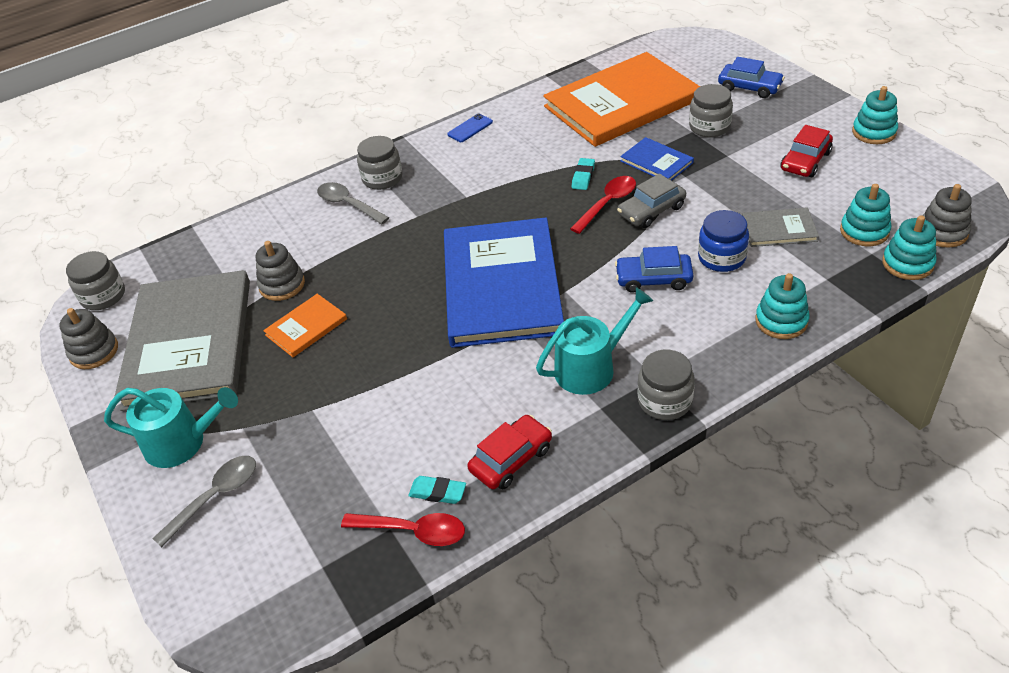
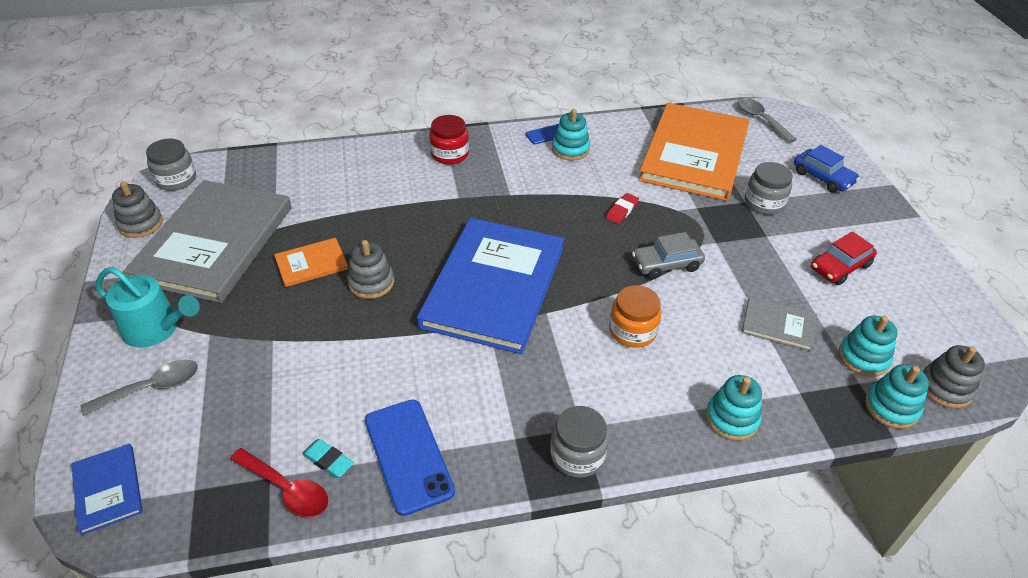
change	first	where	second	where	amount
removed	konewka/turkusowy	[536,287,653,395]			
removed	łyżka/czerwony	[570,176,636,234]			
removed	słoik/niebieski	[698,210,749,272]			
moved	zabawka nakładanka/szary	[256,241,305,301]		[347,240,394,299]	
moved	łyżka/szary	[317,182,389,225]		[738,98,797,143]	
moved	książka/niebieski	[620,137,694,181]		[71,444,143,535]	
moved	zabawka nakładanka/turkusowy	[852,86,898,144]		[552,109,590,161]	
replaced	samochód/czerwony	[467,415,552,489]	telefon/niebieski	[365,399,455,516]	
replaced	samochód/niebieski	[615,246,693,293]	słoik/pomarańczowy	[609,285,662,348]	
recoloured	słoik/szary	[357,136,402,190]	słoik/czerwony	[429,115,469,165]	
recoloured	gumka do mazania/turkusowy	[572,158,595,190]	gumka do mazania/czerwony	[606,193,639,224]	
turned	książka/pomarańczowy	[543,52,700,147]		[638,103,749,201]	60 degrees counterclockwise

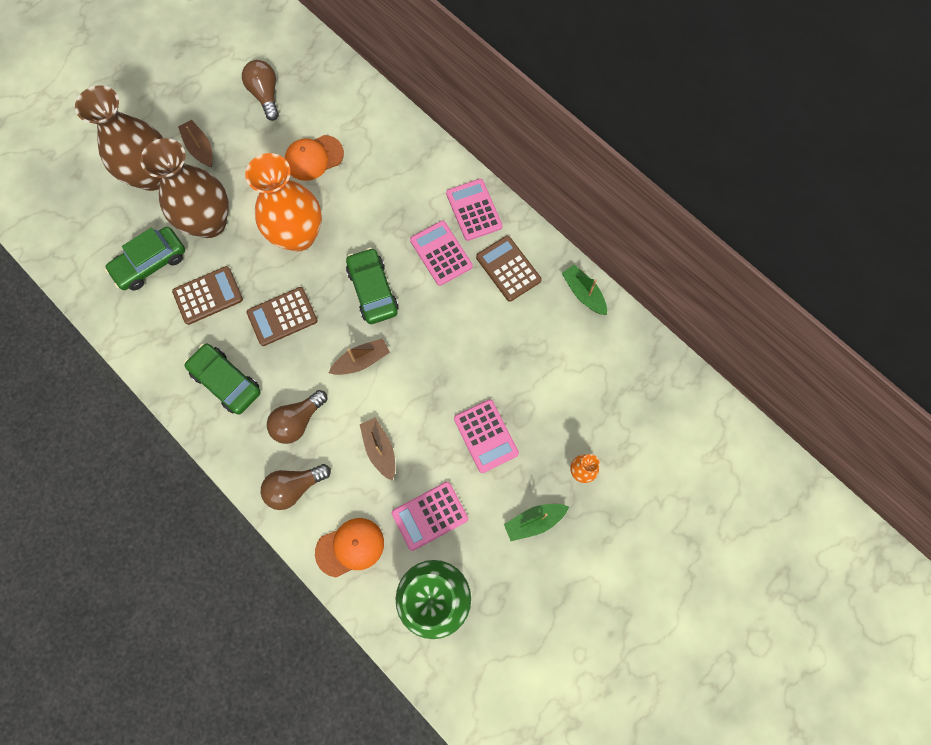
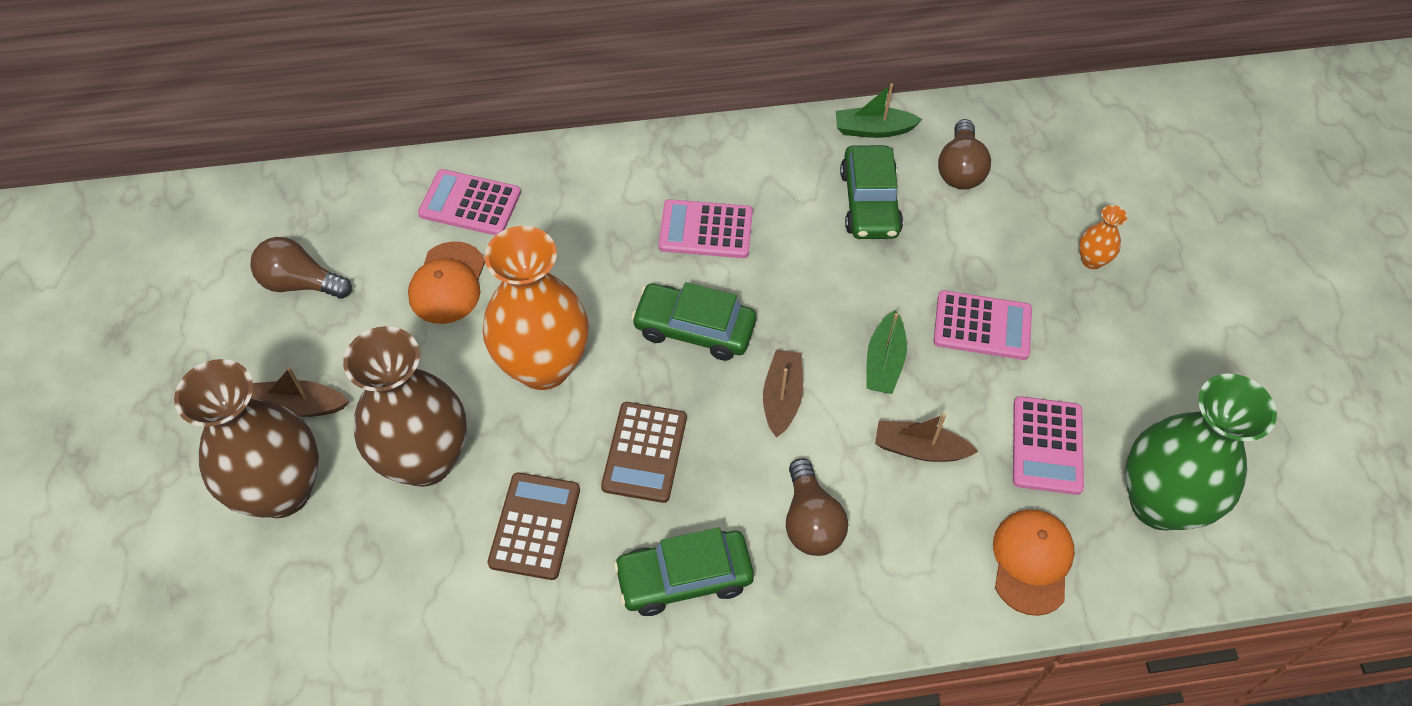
change	first	where	second	where	amount
removed	kalkulator/brązowy	[476,236,542,302]			
moved	samochód/zielony	[105,227,185,290]		[840,145,903,239]	
moved	żarówka/brązowy	[261,464,331,510]		[938,119,991,190]	
moved	kalkulator/różowy	[446,179,503,241]		[418,169,521,236]	
moved	łódka/zielony	[504,504,569,541]		[866,310,907,394]	

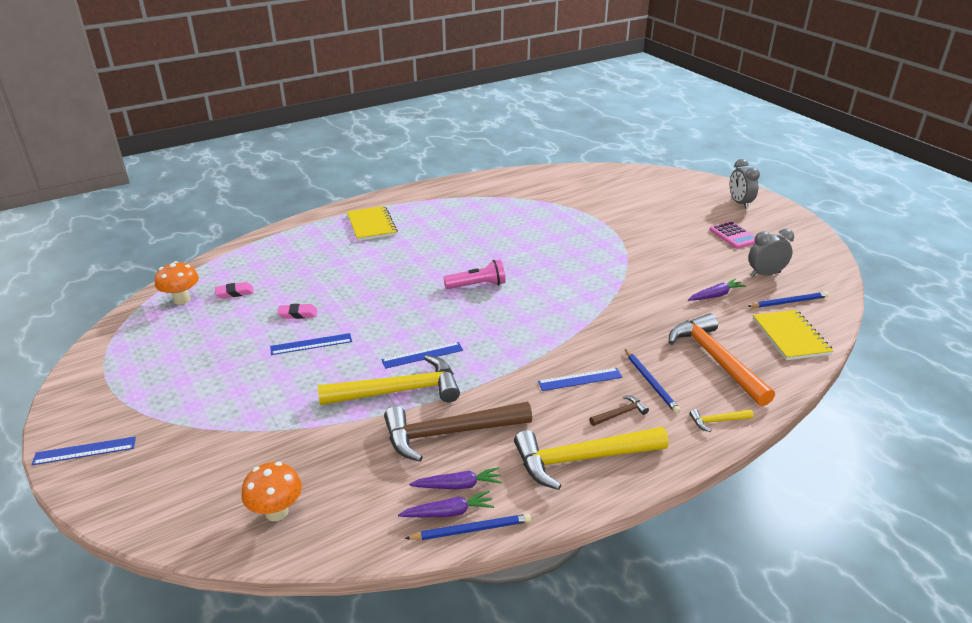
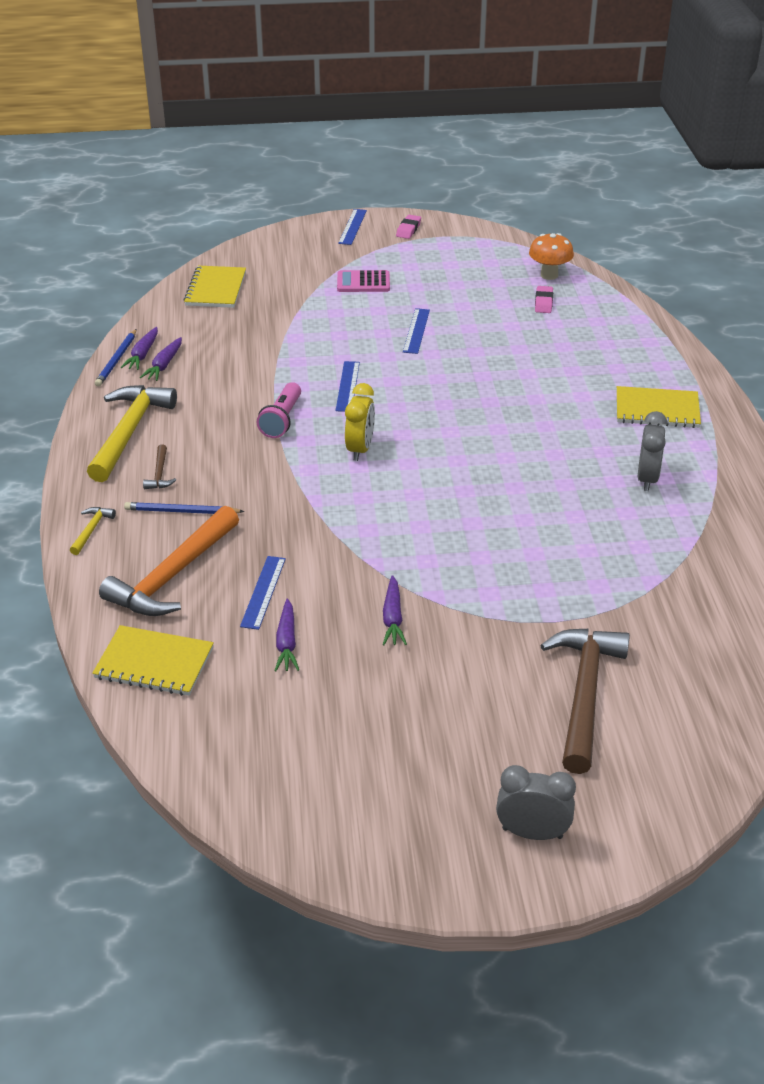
change	first	where	second	where	amount
removed	młotek/żółty	[318,355,460,405]			
removed	ołówek/niebieski	[747,292,829,308]			
added			budzik/żółty	[345,383,375,461]	
added			marchewka/fioletowy	[383,575,407,645]	
moved	gumka do mazania/różowy	[277,304,317,319]		[396,215,421,239]	
moved	młotek/brązowy	[384,402,532,462]		[540,629,630,774]	
moved	latarka/różowy	[444,260,506,289]		[257,382,301,438]	
moved	linijka/niebieski	[538,368,622,391]		[240,556,286,630]	
moved	kalkulator/różowy	[710,221,756,249]		[337,270,390,292]	
moved	budzik/szary	[748,229,794,276]		[638,411,667,491]	
replaced	grzyb/pomarańczowy	[241,462,302,521]	zeszyt/żółty	[183,266,246,308]	
turned	młotek/pomarańczowy	[669,313,775,406]		[99,506,239,616]	120 degrees clockwise

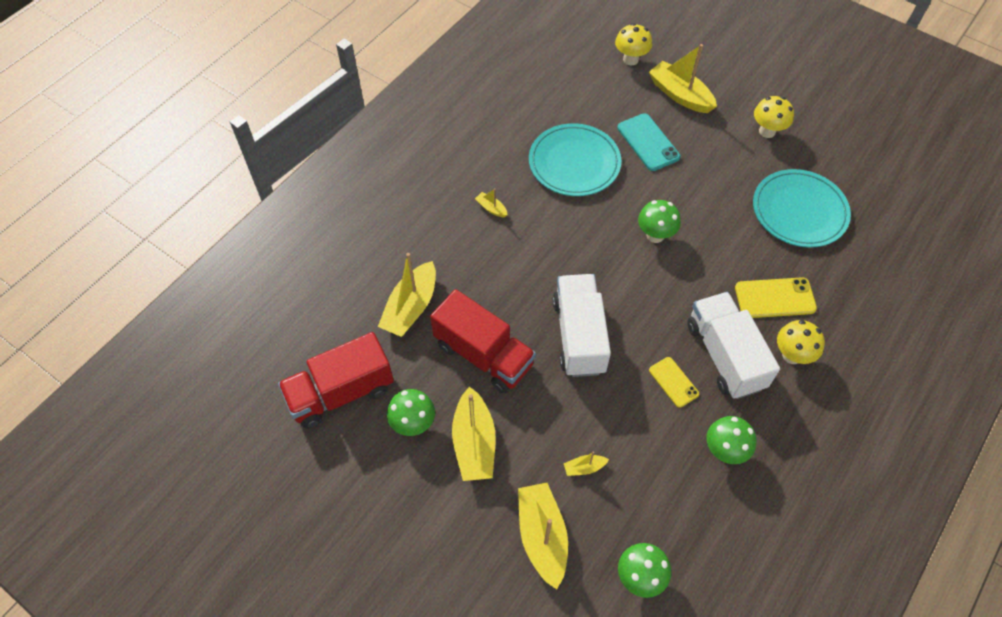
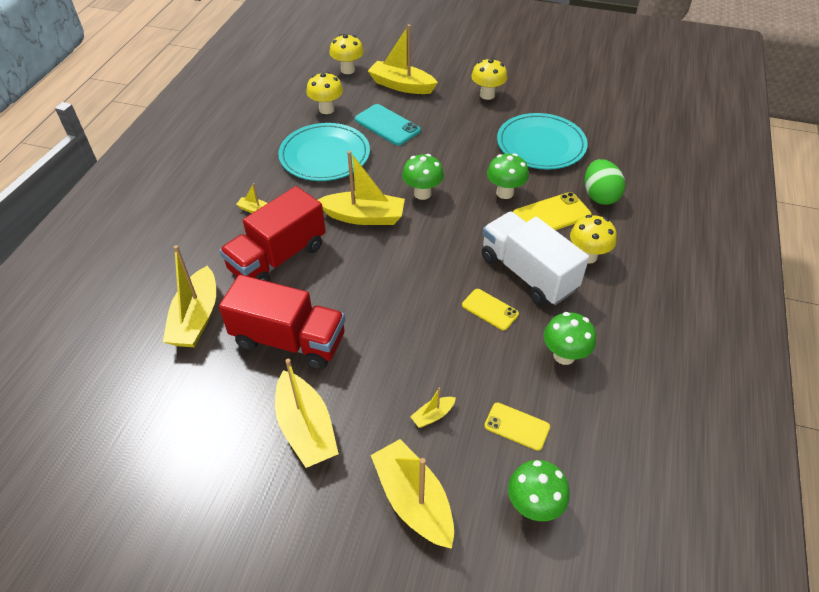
change	first	where	second	where	amount
removed	ciężarówka/biały	[553,274,611,377]			
added			grzyb/żółty	[306,72,343,114]	
added			łódka/żółty	[318,151,405,225]	
added			telefon/żółty	[484,403,550,451]	
added			jajko/zielony	[585,159,625,205]	
moved	ciężarówka/czerwony	[278,332,394,429]		[219,186,326,282]	
moved	grzyb/zielony	[387,389,435,436]		[487,153,529,199]	

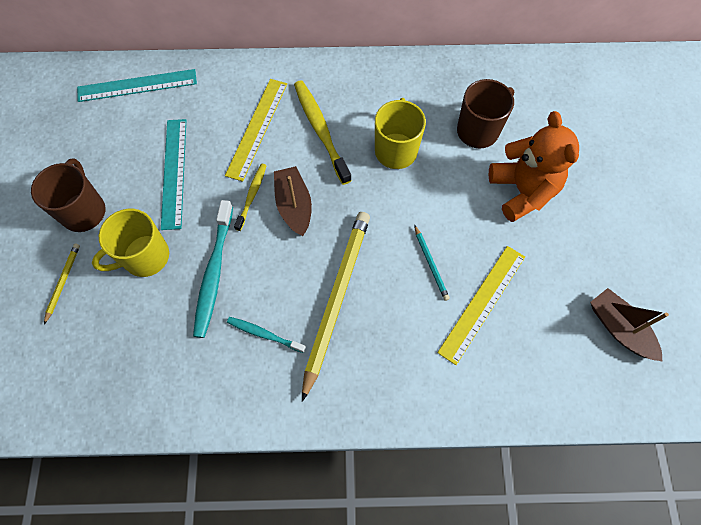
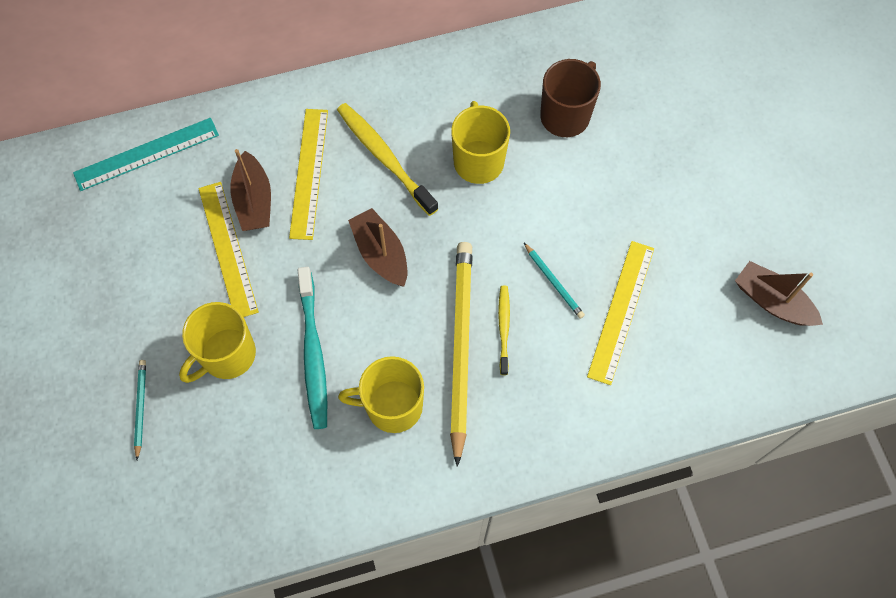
change	first	where	second	where	amount
removed	kubek/brązowy	[31,158,105,232]			
removed	miś/pomarańczowy	[489,111,579,222]			
added			łódka/brązowy	[230,149,271,231]	
moved	szczoteczka do zębów/żółty	[234,164,267,231]		[498,286,510,375]	
replaced	szczoteczka do zębów/turkusowy	[227,317,306,353]	kubek/żółty	[338,356,424,433]	
recoloured	ołówek/żółty	[44,243,80,324]	ołówek/turkusowy	[134,360,146,460]	
recoloured	linijka/turkusowy	[161,119,186,230]	linijka/żółty	[198,182,259,317]	

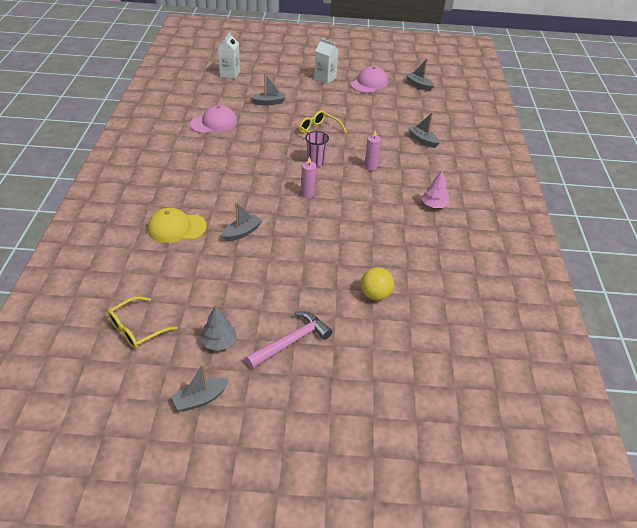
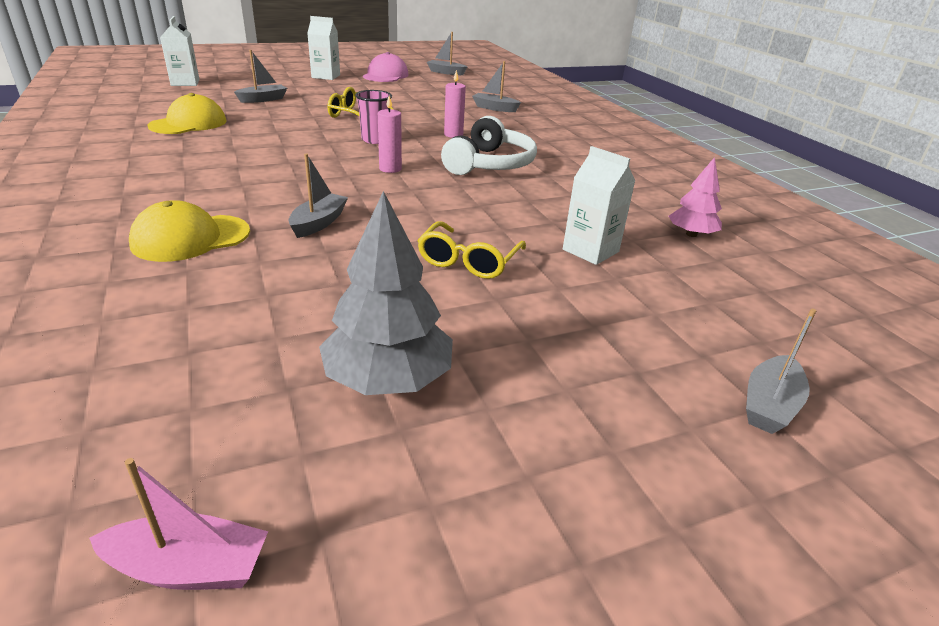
change	first	where	second	where	amount
removed	młotek/różowy	[245,311,332,369]			
added			łódka/różowy	[89,458,268,590]	
added			słuchawki/biały	[441,116,537,175]	
moved	okulary/żółty	[107,296,178,349]		[417,221,526,279]	
moved	łódka/szary	[171,364,229,412]		[746,309,816,434]	
moved	drzewko/różowy	[421,171,449,208]		[669,157,722,237]	
replaced	piłka/żółty	[361,267,394,300]	karton mleka/biały	[563,146,635,265]	
recoloured	czapka/różowy	[190,105,237,134]	czapka/żółty	[147,93,227,134]	
resized	drzewko/szary	[200,306,237,351]		[319,191,453,395]	x1.64

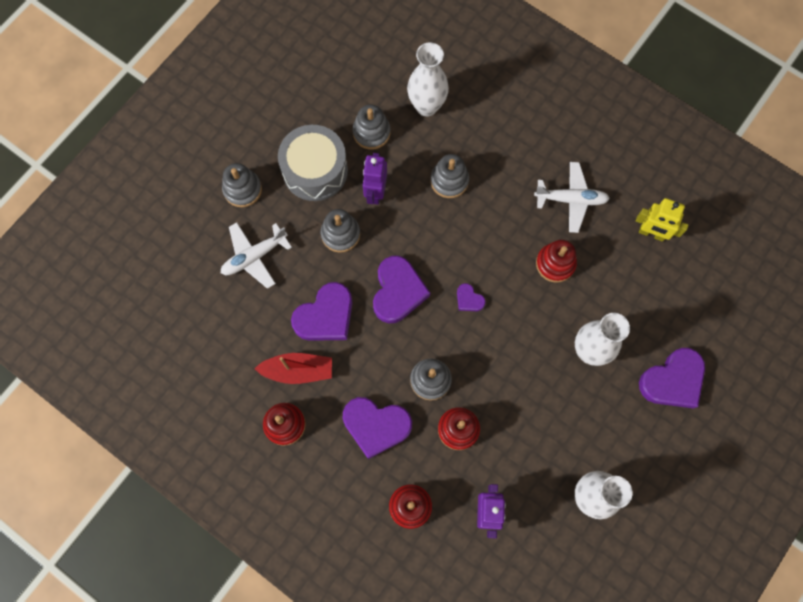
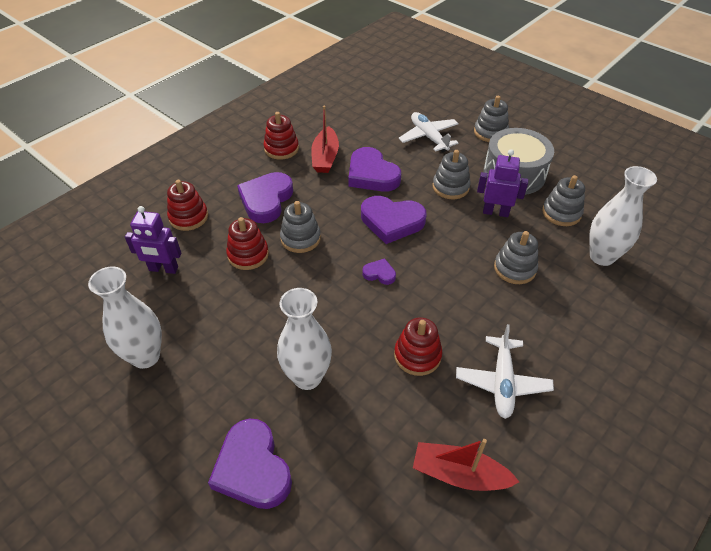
change	first	where	second	where	amount
replaced	robot/żółty	[636,198,689,242]	łódka/czerwony	[413,439,519,491]	
turned	serce/fioletowy	[457,283,486,311]		[362,258,396,285]	60 degrees clockwise

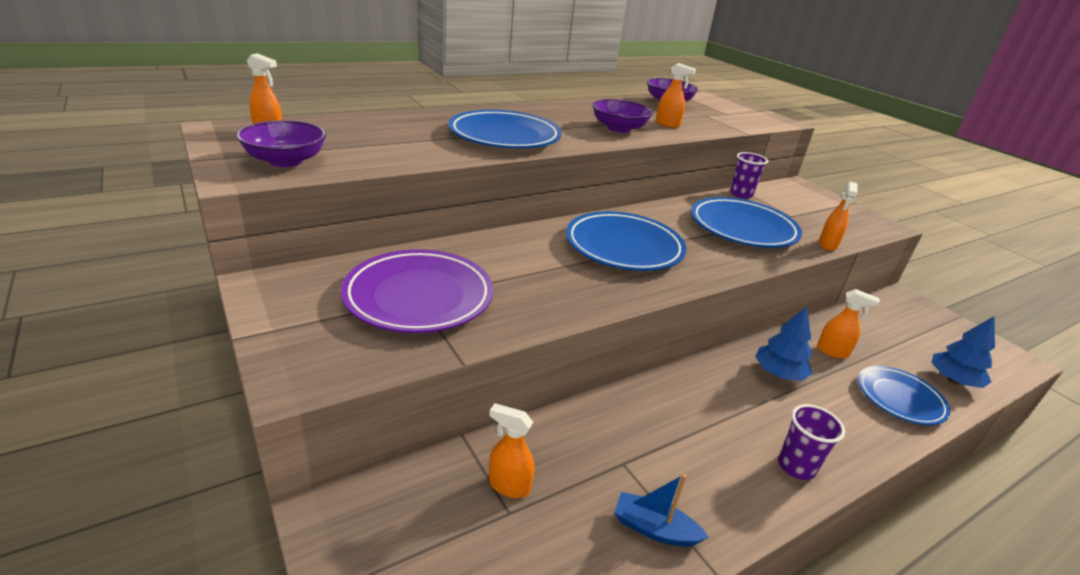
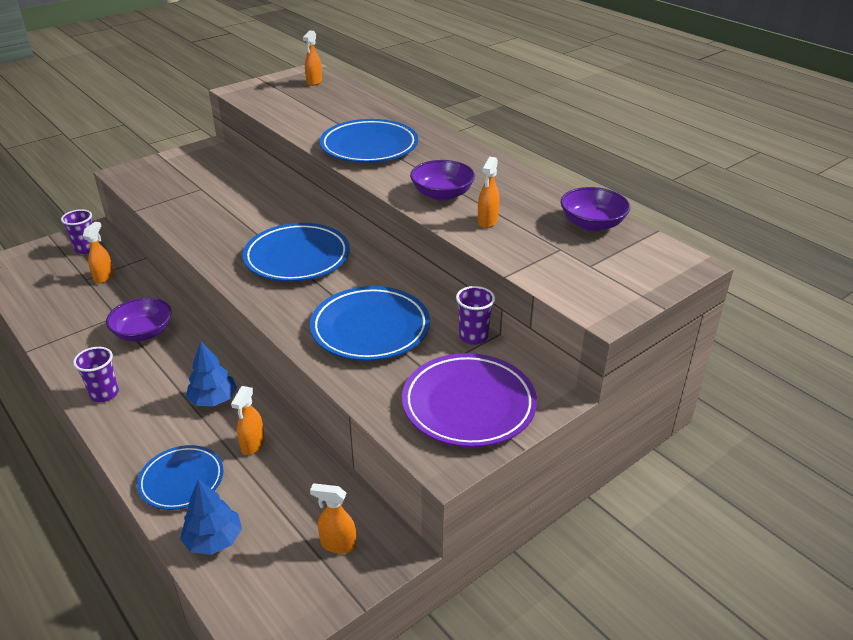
change	first	where	second	where	amount
removed	łódka/niebieski	[614,474,709,547]			
added			szklanka/fioletowy	[61,209,92,254]	
moved	miska/fioletowy	[236,120,326,167]		[106,297,172,342]	
moved	talerz/fioletowy	[341,249,493,333]		[402,353,537,447]	
moved	spryskiwacz/pomarańczowy	[819,182,858,251]		[310,483,356,554]	

